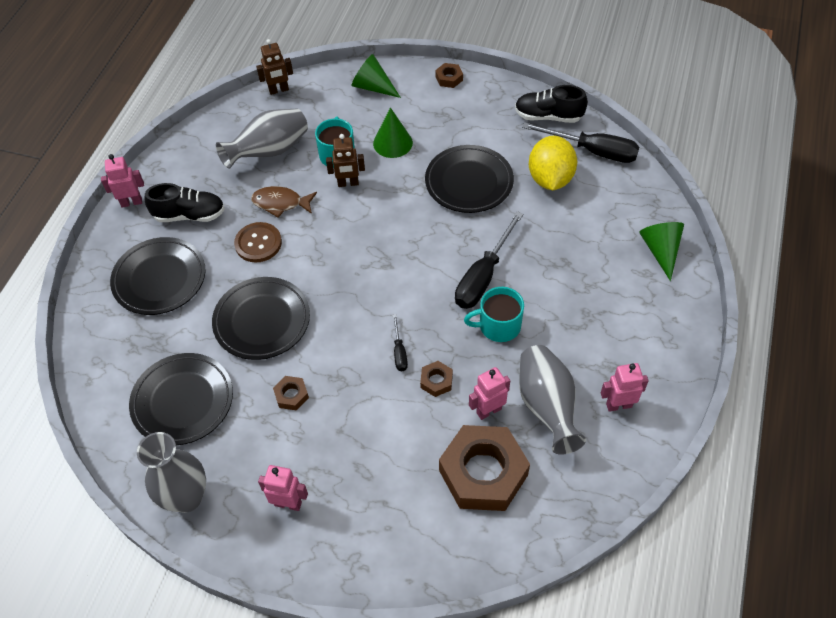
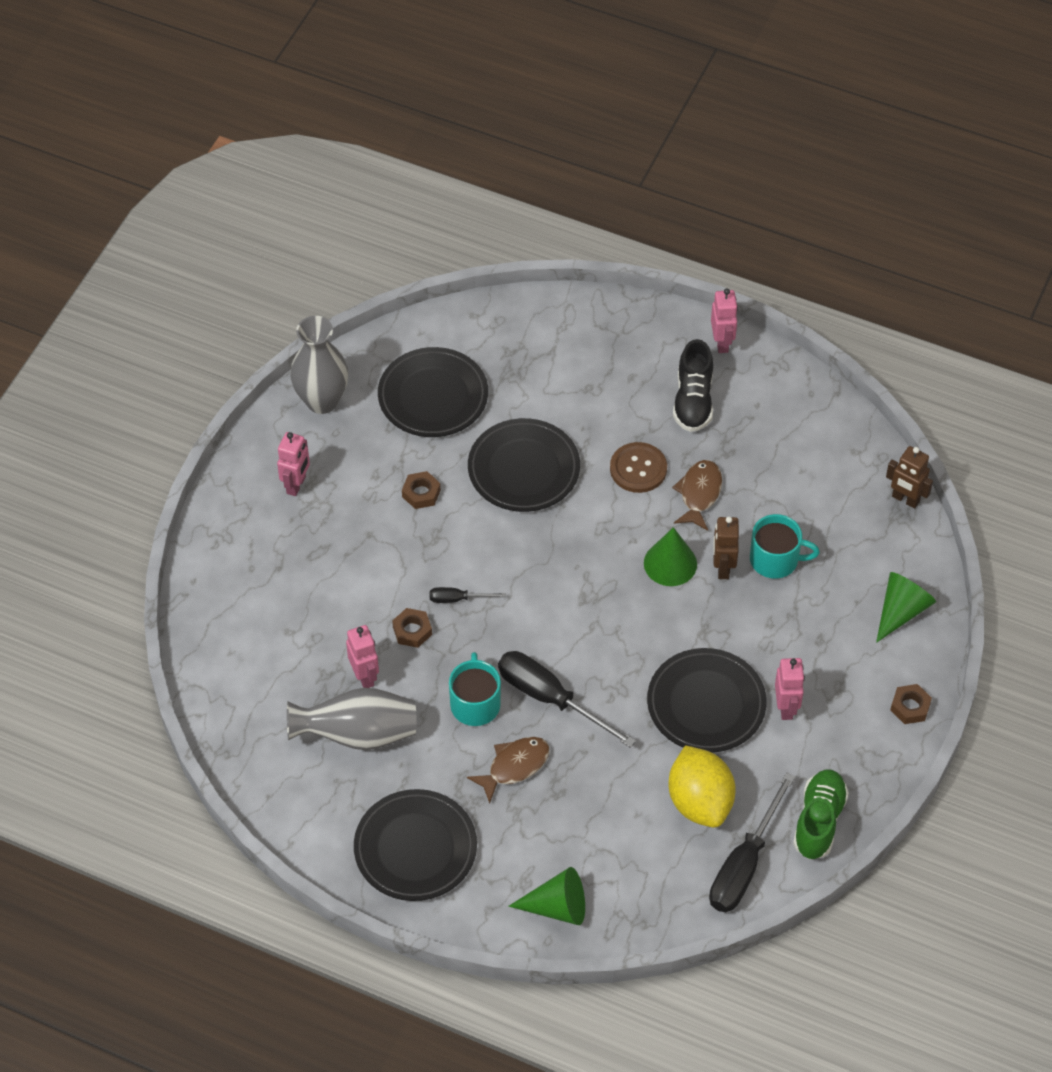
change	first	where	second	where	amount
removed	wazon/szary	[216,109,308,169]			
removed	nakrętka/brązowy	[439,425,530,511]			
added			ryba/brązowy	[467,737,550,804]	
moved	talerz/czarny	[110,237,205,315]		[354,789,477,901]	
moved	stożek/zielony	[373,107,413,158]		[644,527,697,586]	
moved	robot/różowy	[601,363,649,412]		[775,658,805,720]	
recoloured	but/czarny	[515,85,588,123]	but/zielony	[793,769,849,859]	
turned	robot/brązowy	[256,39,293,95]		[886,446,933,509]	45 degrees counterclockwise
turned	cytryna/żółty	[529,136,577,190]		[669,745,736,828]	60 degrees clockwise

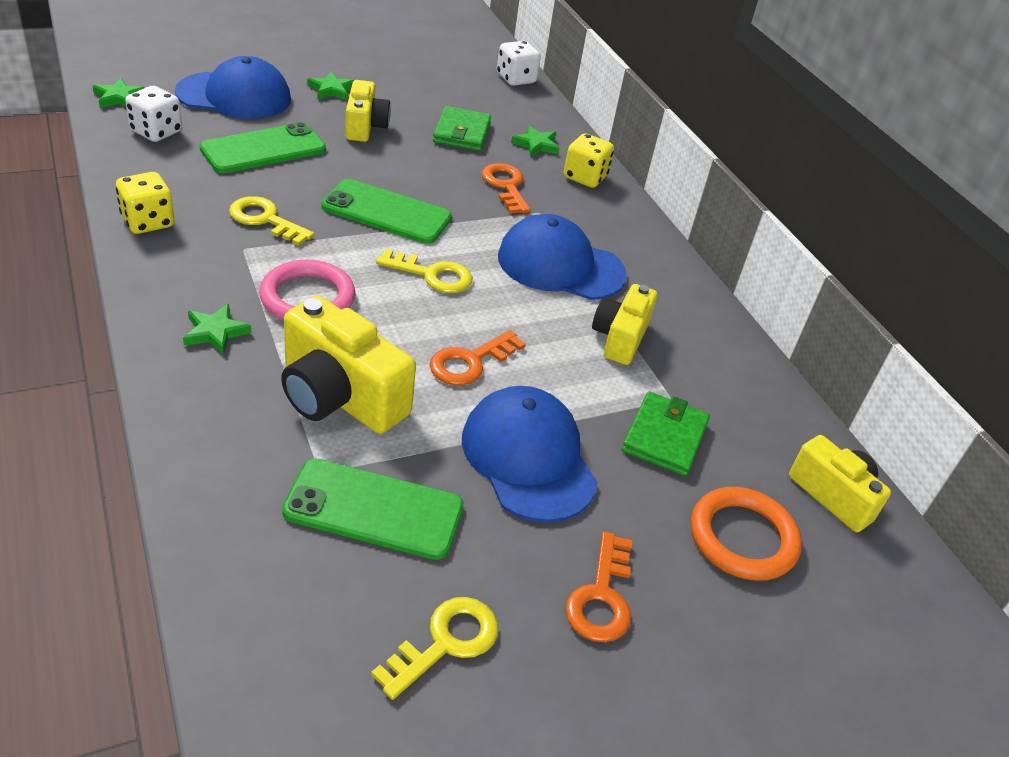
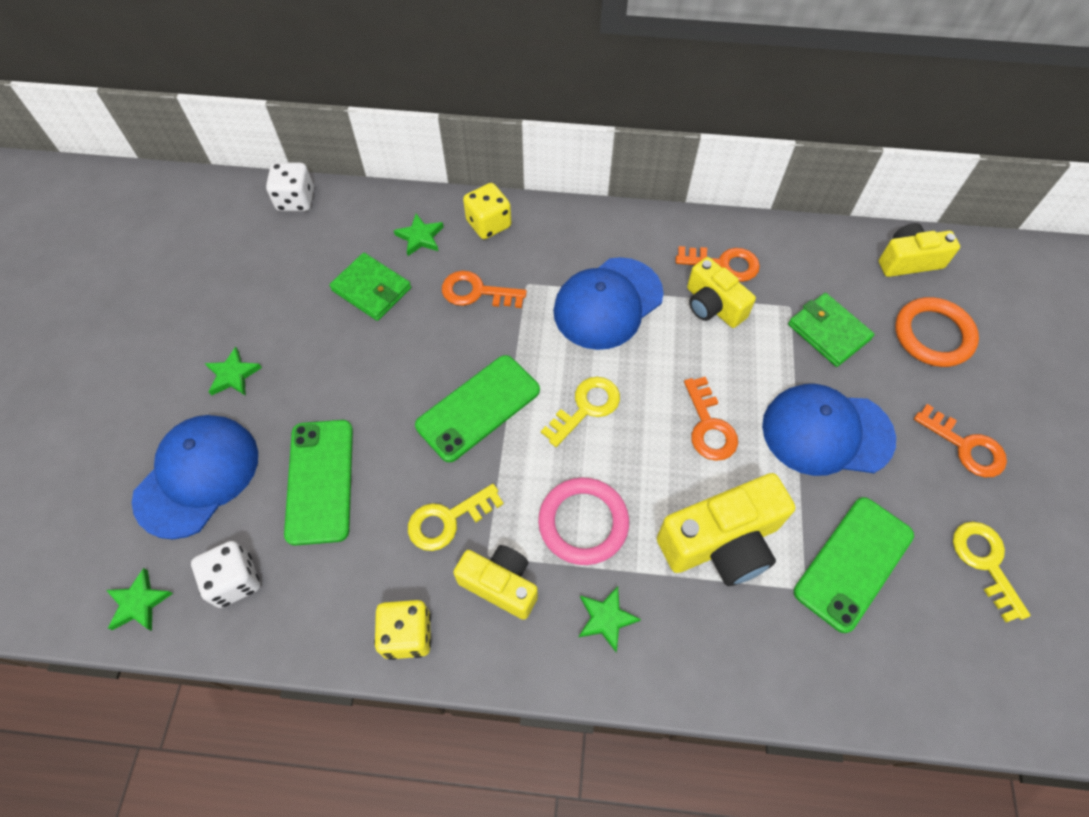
change	first	where	second	where	amount
added			klucz/pomarańczowy	[676,246,760,282]	
moved	aparat fotograficzny/żółty	[345,80,391,142]		[453,545,538,620]	

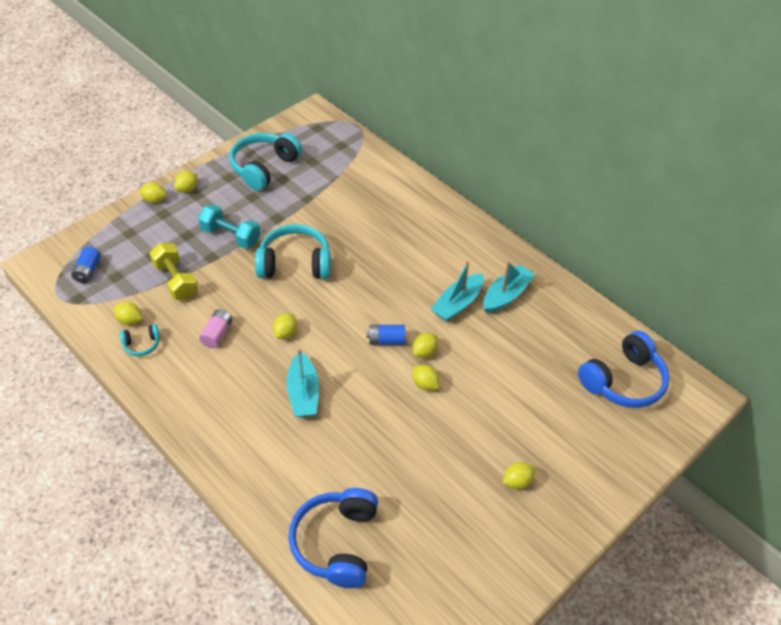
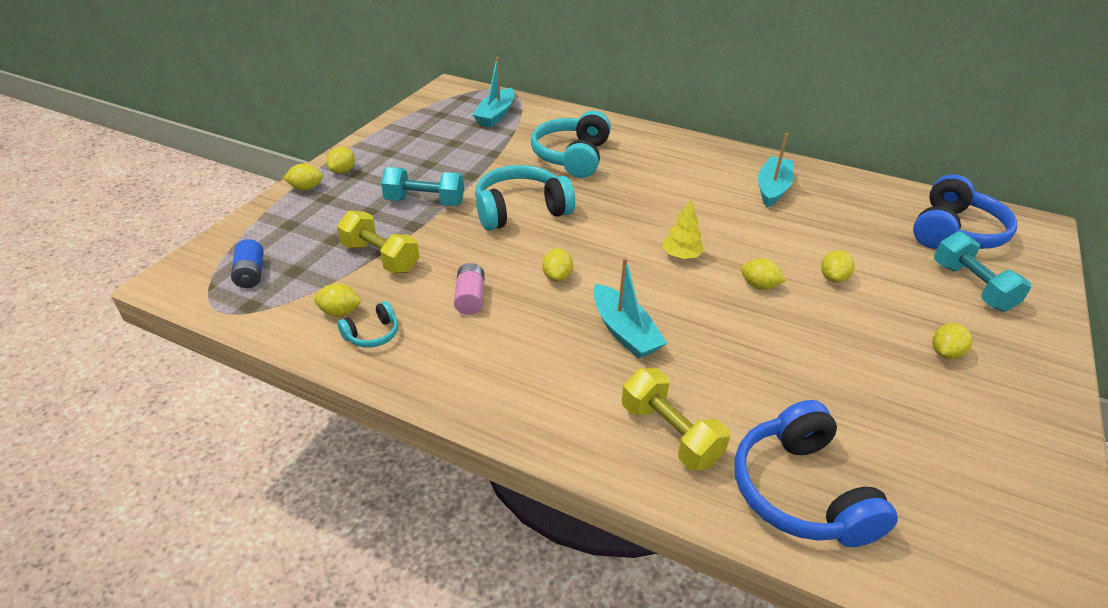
change	first	where	second	where	amount
added			hantel/żółty	[622,368,730,471]	
added			hantel/turkusowy	[934,231,1031,312]	
moved	słuchawki/turkusowy	[229,133,302,191]		[531,111,611,178]	
moved	cytryna/żółty	[413,333,438,358]		[821,250,854,283]	
moved	łódka/turkusowy	[431,261,484,322]		[473,57,514,127]	
replaced	bateria/niebieski	[367,325,405,345]	drzewko/żółty	[662,200,704,259]	

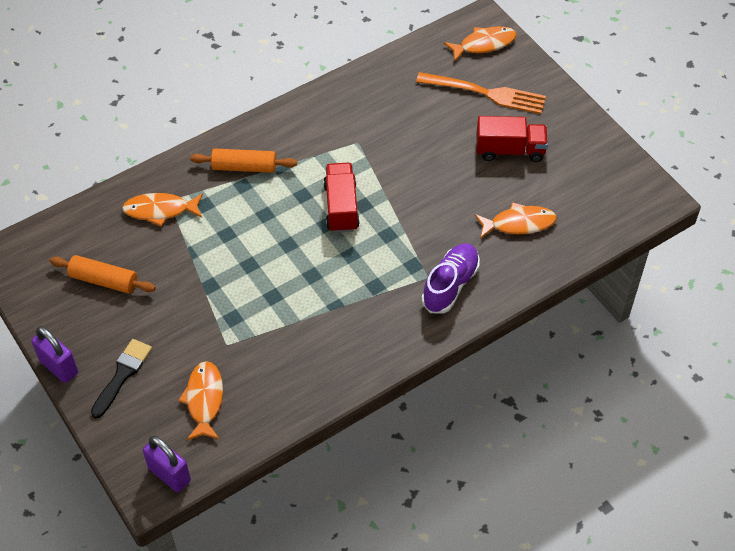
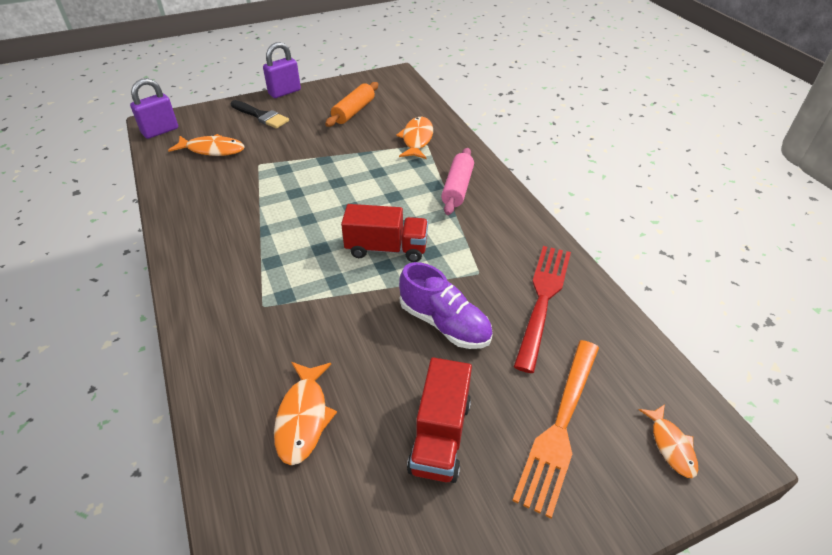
change	first	where	second	where	amount
added			widelec/czerwony	[514,246,571,373]	
moved	but/fioletowy	[422,243,480,314]		[399,262,493,349]	
recoloured	wałek do ciasta/pomarańczowy	[190,148,297,173]	wałek do ciasta/różowy	[441,148,474,215]	
resized	ryba/pomarańczowy	[444,26,516,62]		[639,404,698,478]	x0.66

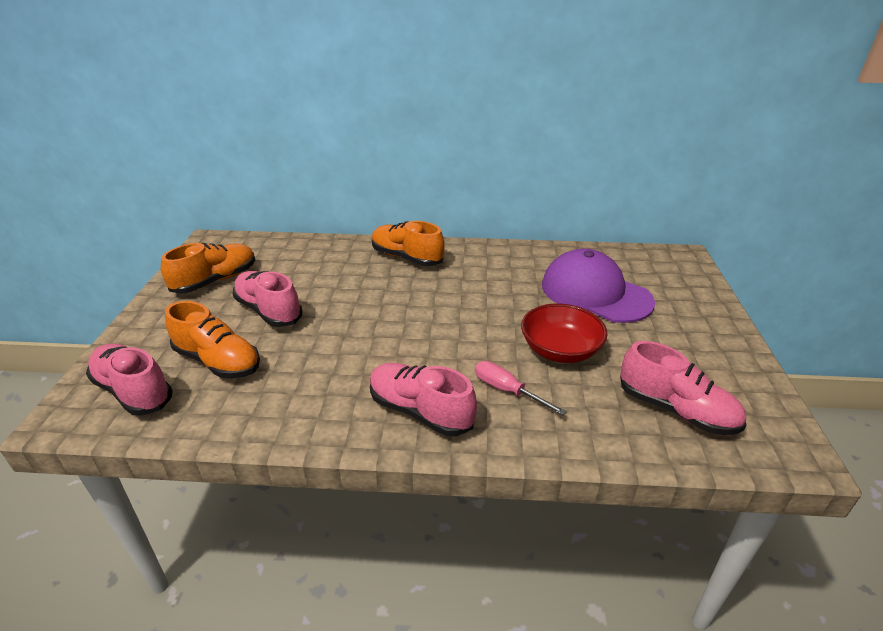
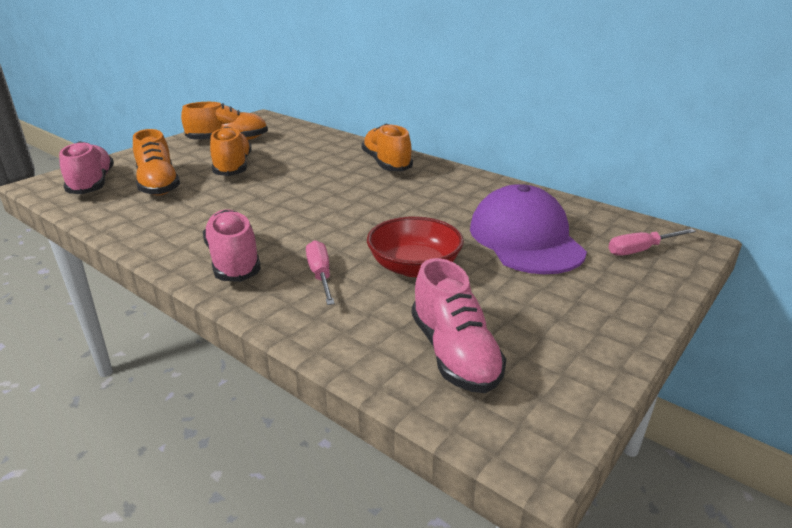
change	first	where	second	where	amount
added			śrubokręt/różowy	[608,228,696,256]	
recoloured	but/różowy	[233,271,302,327]	but/pomarańczowy	[210,127,252,176]	

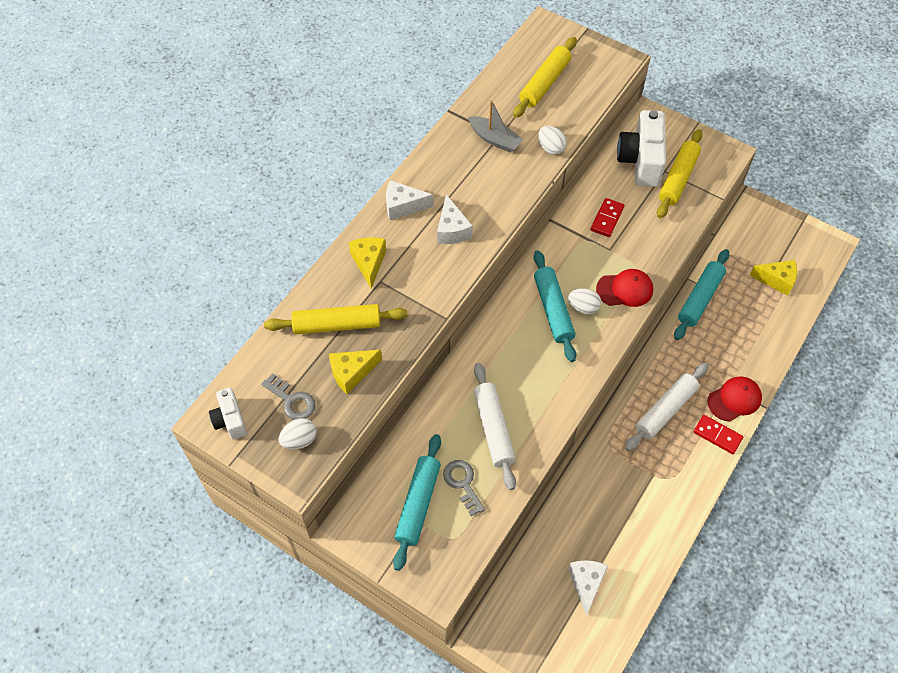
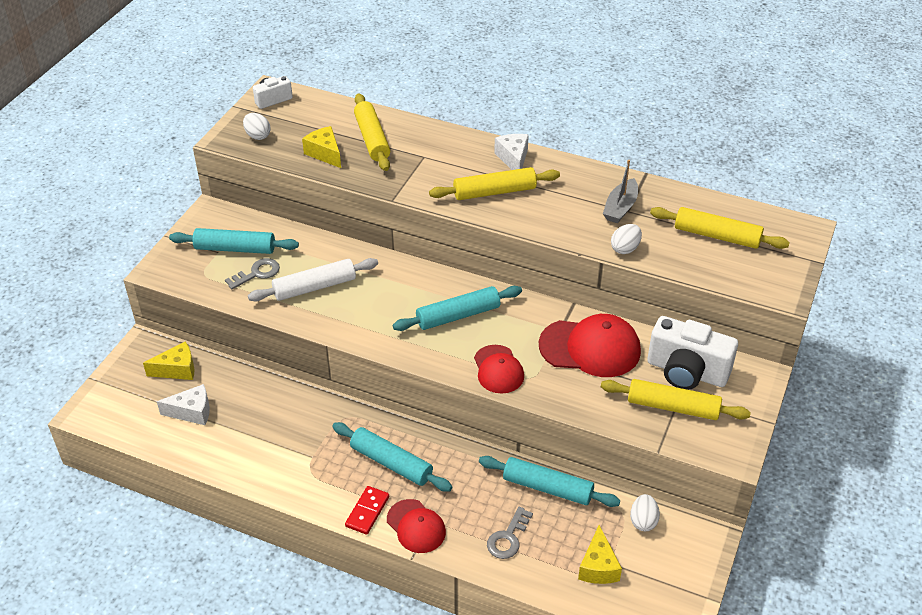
change	first	where	second	where	amount
moved	klucz/szary	[261,373,316,420]		[487,507,533,559]	
moved	ser/żółty	[349,237,386,289]		[143,342,194,380]	
moved	jajko/biały	[568,288,601,314]		[630,494,660,531]	
replaced	ser/biały	[437,194,473,244]	wałek do ciasta/żółty	[429,167,560,200]	
replaced	kostka domina/czerwony	[590,198,624,237]	czapka/czerwony	[539,314,641,377]	
recoloured	wałek do ciasta/biały	[625,363,709,451]	wałek do ciasta/turkusowy	[332,422,452,492]	
turned	aparat fotograficzny/biały	[617,110,666,187]		[647,316,738,390]	150 degrees counterclockwise

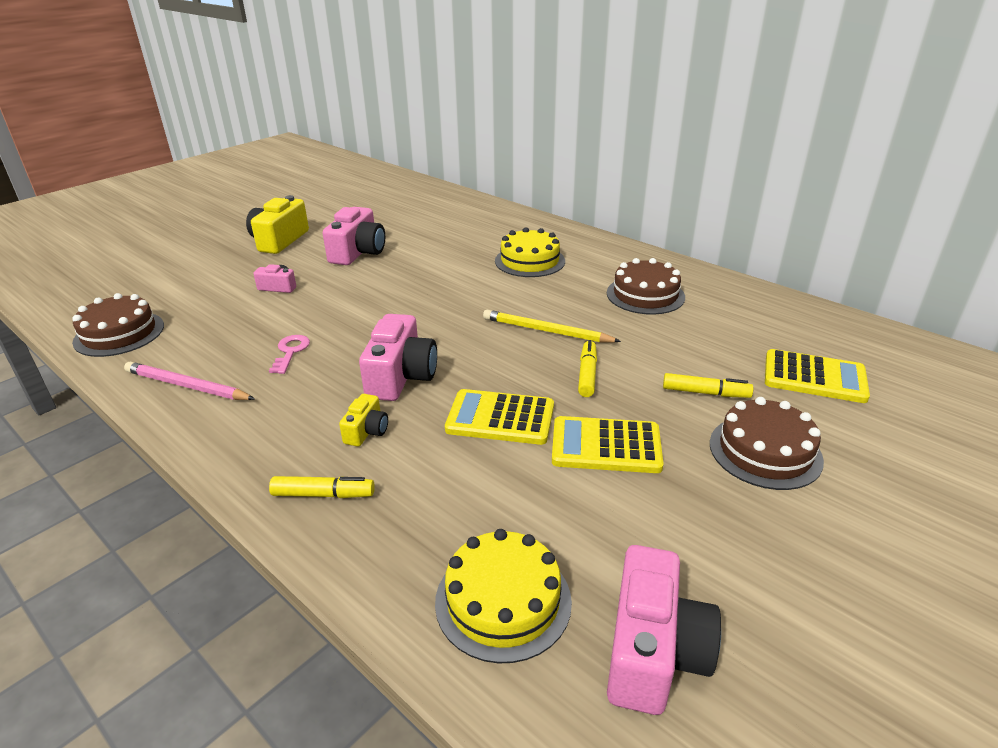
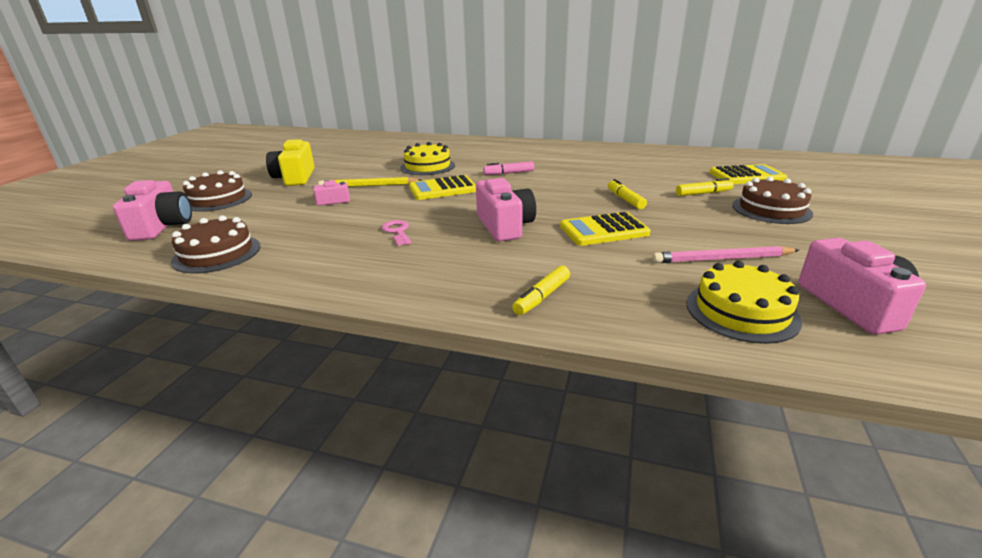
change	first	where	second	where	amount
removed	aparat fotograficzny/żółty	[339,394,388,447]			
added			flamaster/różowy	[483,161,534,175]	
moved	ołówek/różowy	[124,362,255,400]		[652,246,799,263]	
moved	aparat fotograficzny/różowy	[323,207,385,265]		[113,180,192,241]	
moved	ołówek/żółty	[483,310,621,343]		[318,177,423,187]	
moved	tort/żółty	[495,227,565,277]		[400,142,455,175]	
moved	kalkulator/żółty	[552,416,664,473]		[409,175,476,200]	
moved	tort/brązowy	[607,258,685,315]		[183,170,252,212]	
turned	flamaster/żółty	[269,476,375,498]		[512,266,570,315]	150 degrees clockwise

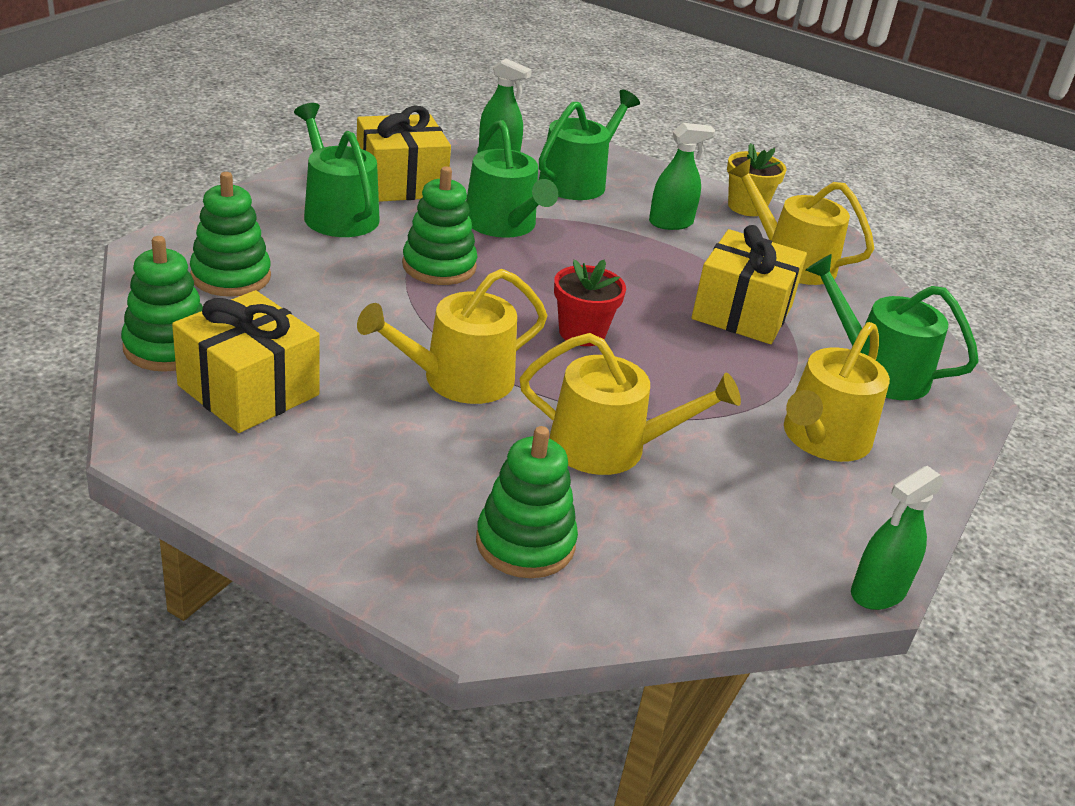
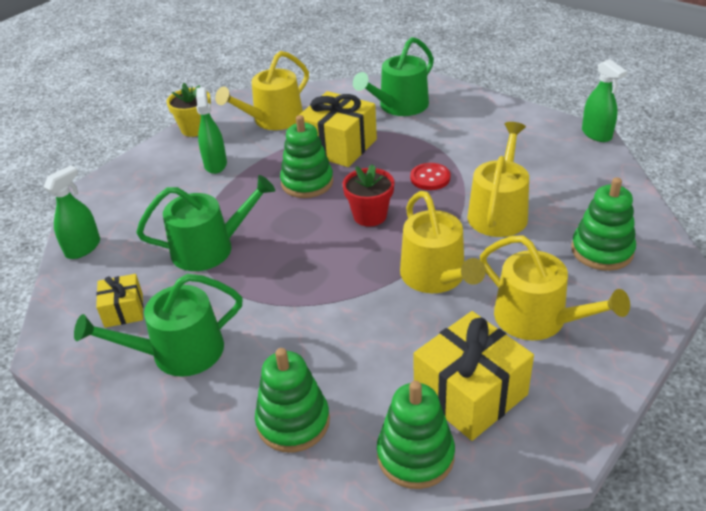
change	first	where	second	where	amount
removed	konewka/zielony	[539,89,640,200]			
added			guzik/czerwony	[410,163,451,190]	
moved	zabawka nakładanka/zielony	[402,166,478,285]		[280,115,333,198]	
moved	konewka/żółty	[784,322,890,462]		[480,235,630,340]	
resized	prezent/żółty	[357,105,451,202]		[96,274,143,328]	x0.55

